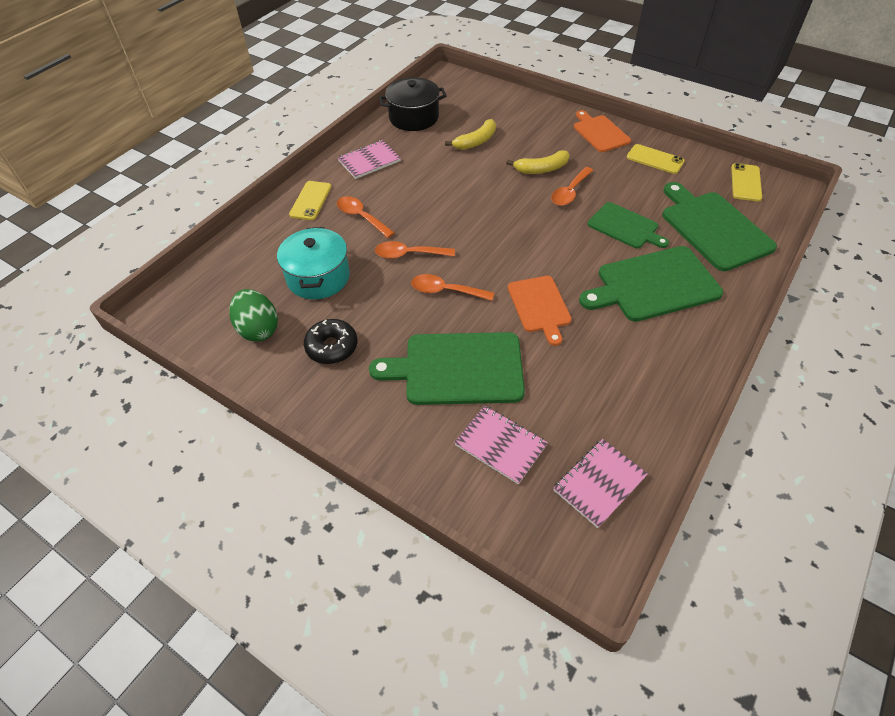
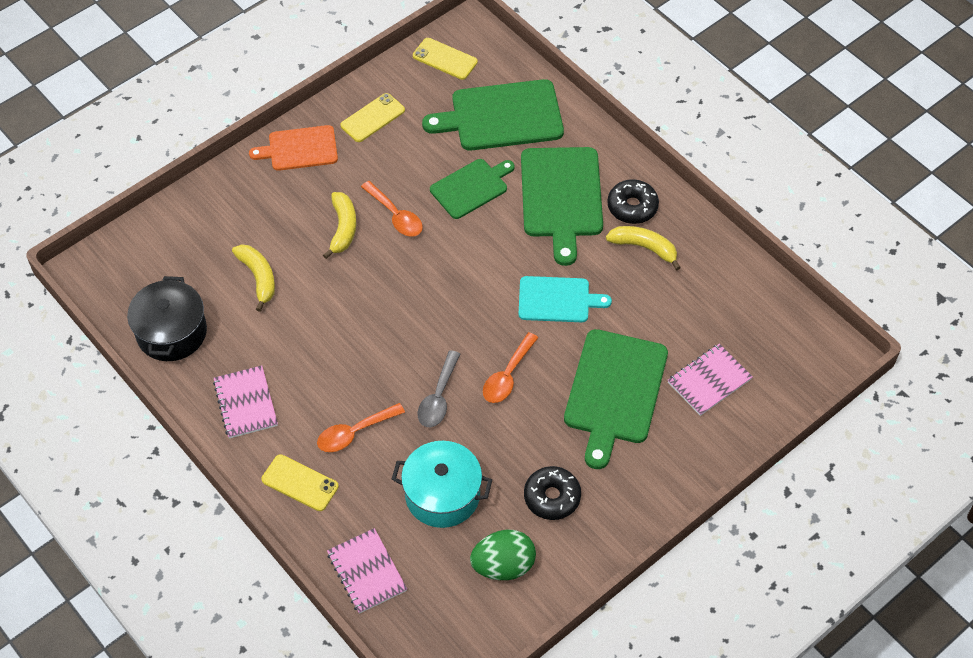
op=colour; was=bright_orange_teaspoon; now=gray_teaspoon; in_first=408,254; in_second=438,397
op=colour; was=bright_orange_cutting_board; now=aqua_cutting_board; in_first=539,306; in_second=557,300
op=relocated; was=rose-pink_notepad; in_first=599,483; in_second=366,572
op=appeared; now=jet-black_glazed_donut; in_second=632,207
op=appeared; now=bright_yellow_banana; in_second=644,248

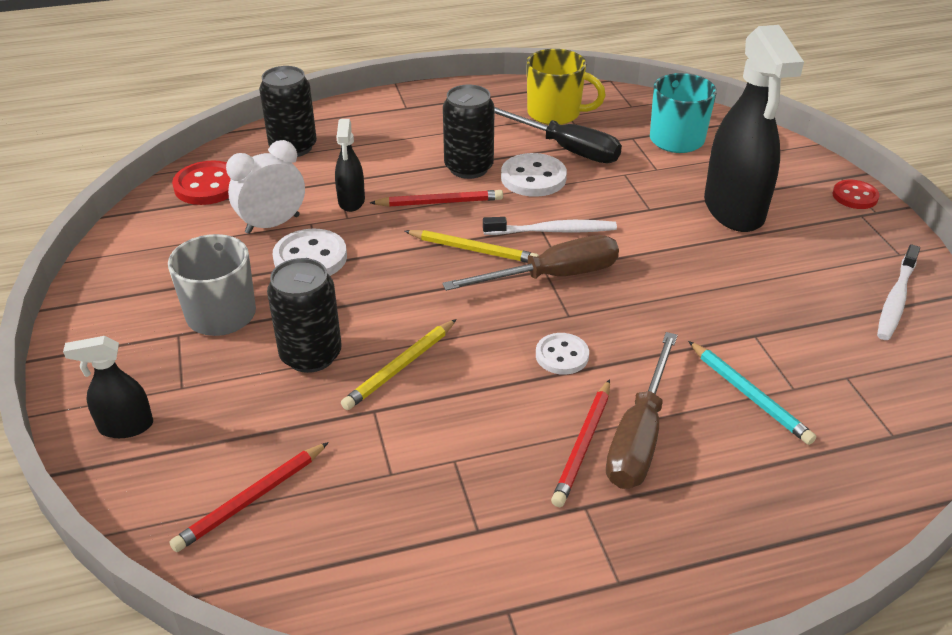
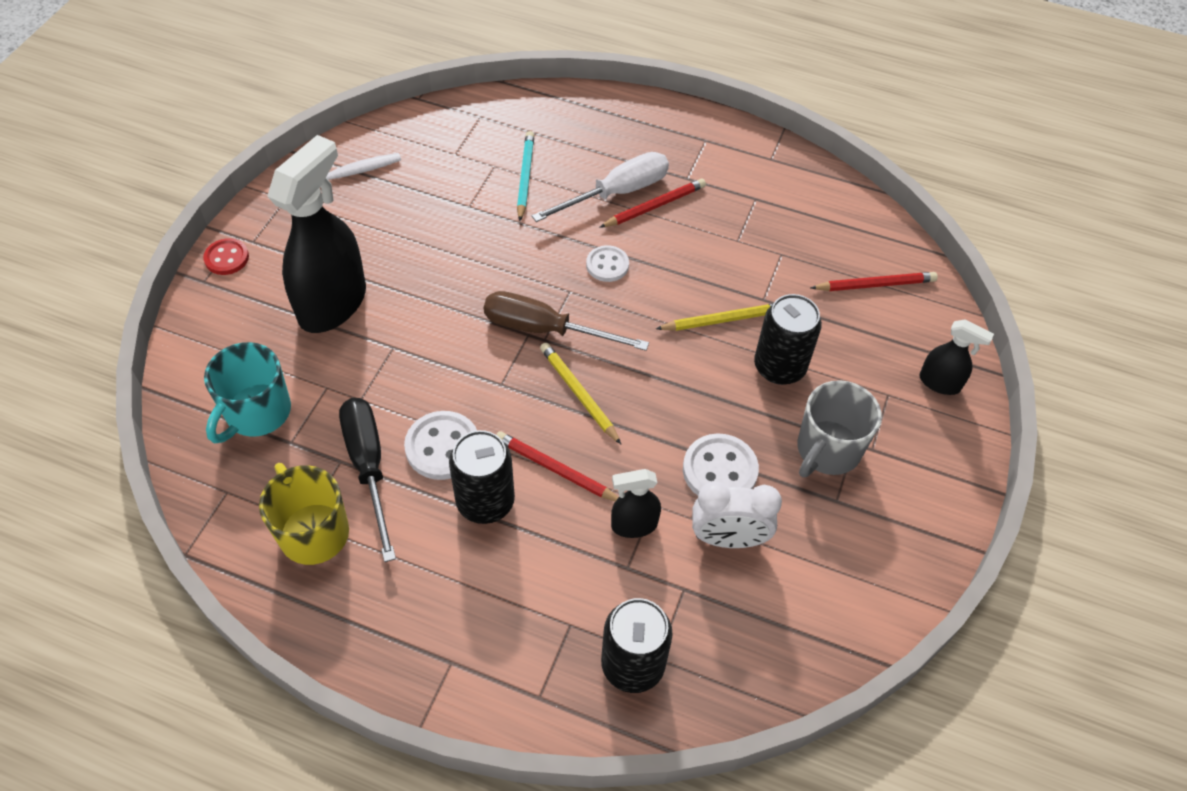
op=spun; was=jet-black_spray_bottle; in_first=351,201; in_second=634,525; clockwise=-135
op=missing; was=crimson_button; in_first=208,186
op=missing; was=snow-white_toothbrush; in_first=553,231
op=colour; was=brown_hand_screwdriver; now=snow-white_hand_screwdriver; in_first=639,435; in_second=617,193

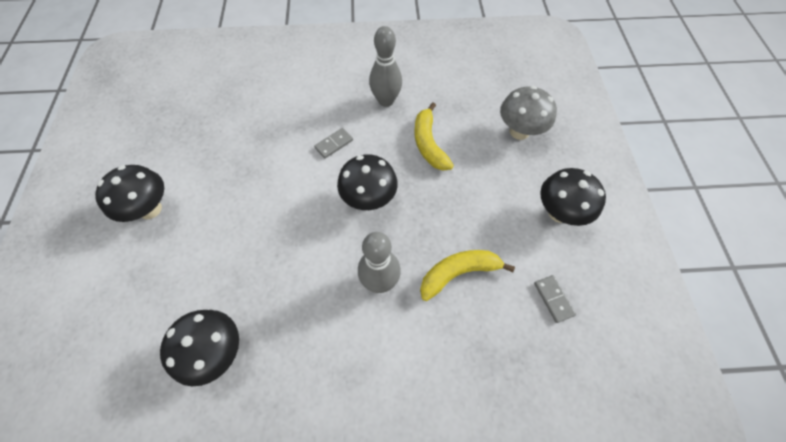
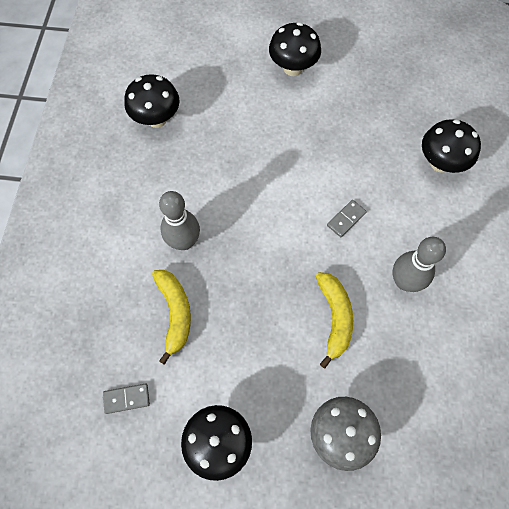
op=spun; was=bright_yellow_banana; in_first=428,144; in_second=334,318; clockwise=90
op=spun; was=gray_domino_piece; in_first=334,144; in_second=346,219; clockwise=75
op=relocated; was=jet-black_toadstool; in_first=369,199; in_second=440,163

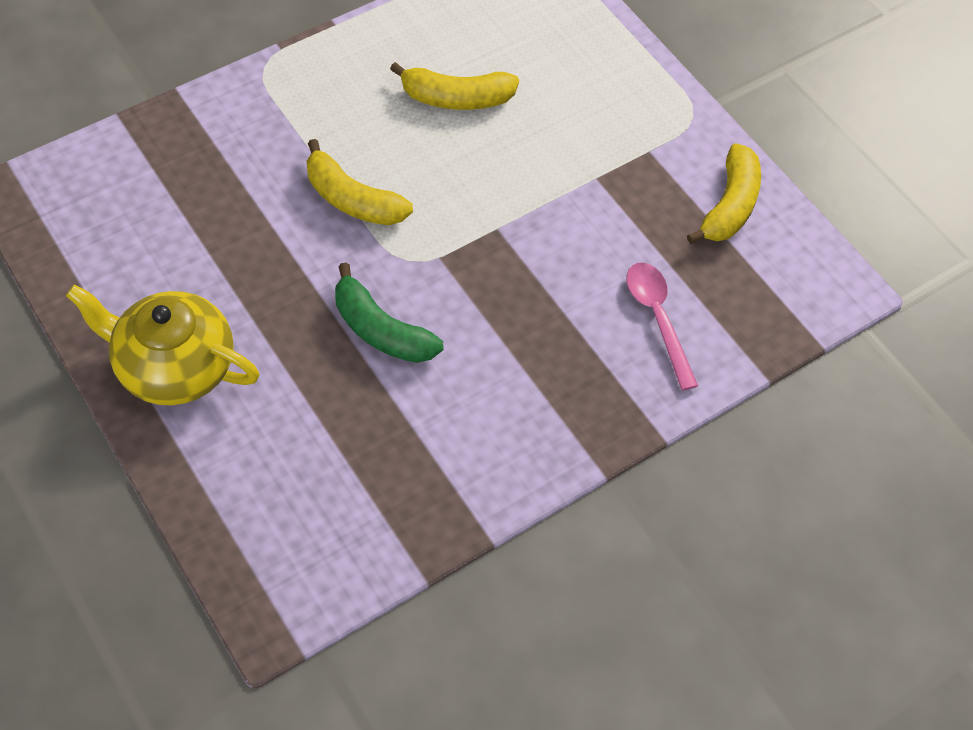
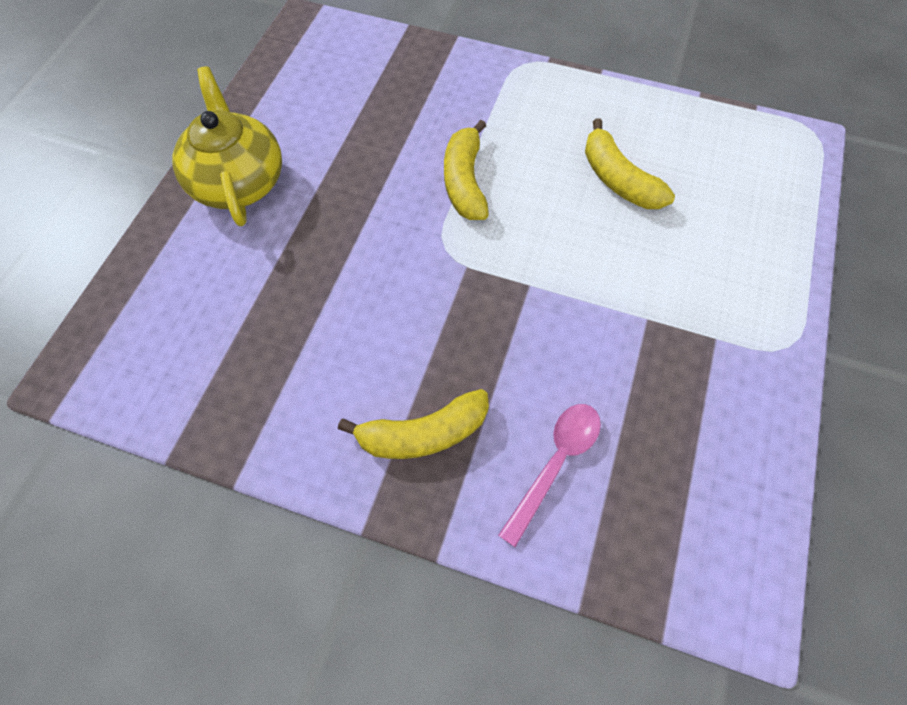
op=relocated; was=bright_yellow_banana; in_first=730,206; in_second=423,434
op=missing; was=leaf-green_banana; in_first=381,330

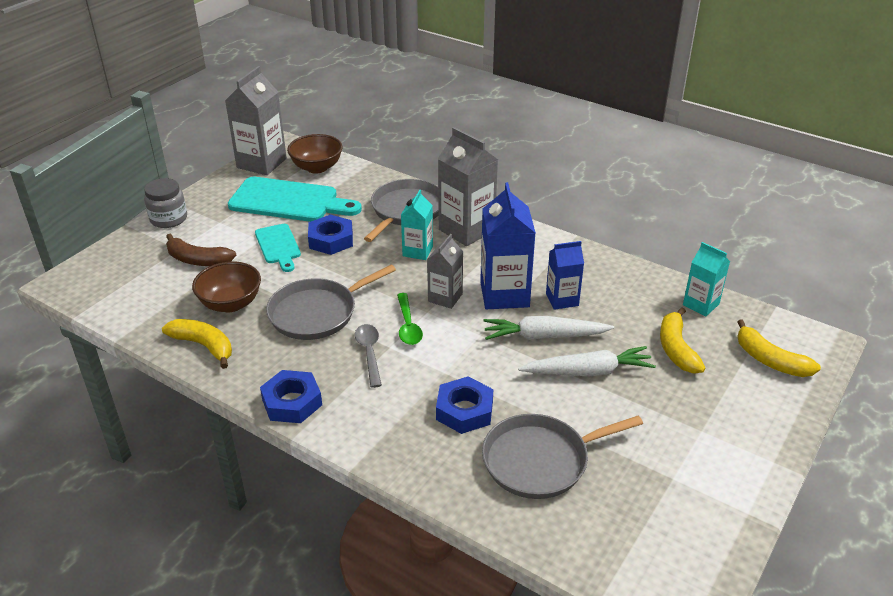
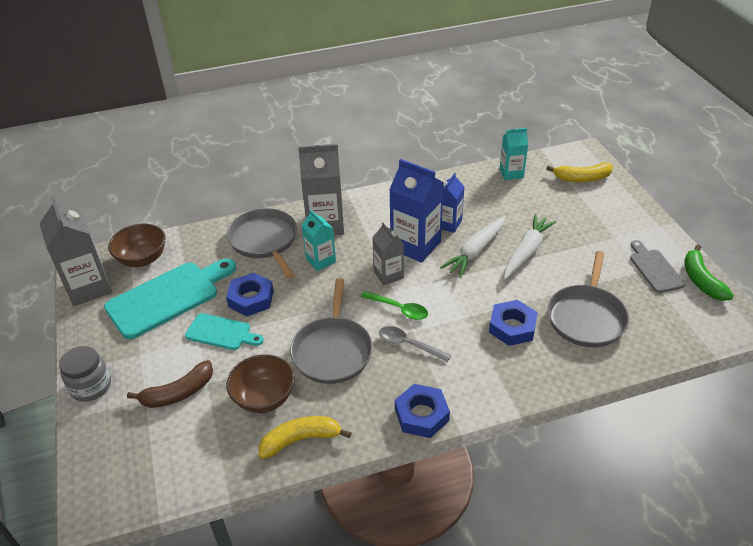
op=missing; was=bright_yellow_banana; in_first=676,349
op=appeared; now=gray_cutting_board; in_second=654,269
op=appeared; now=leaf-green_banana; in_second=701,280

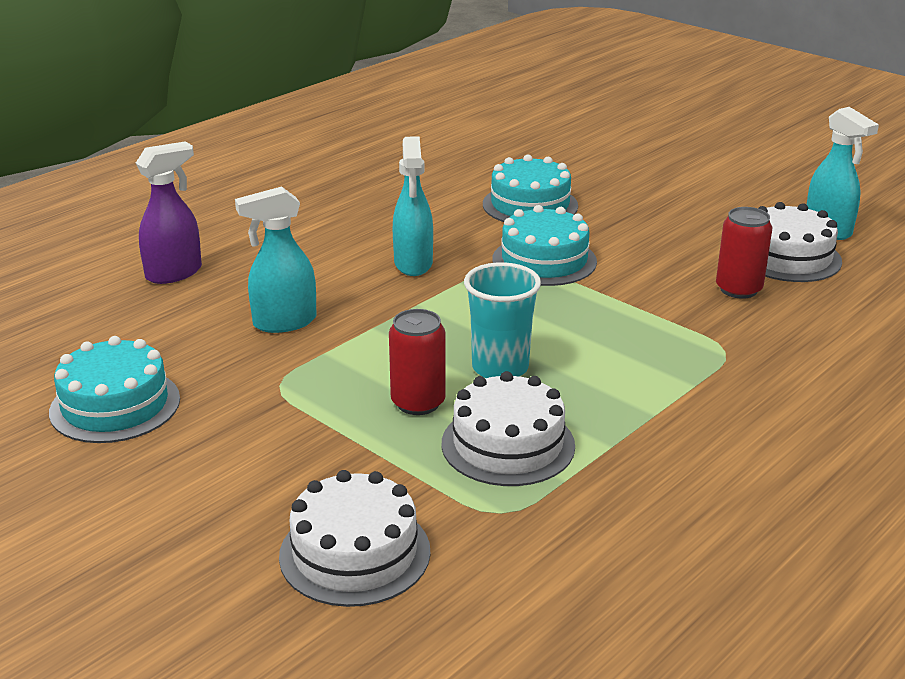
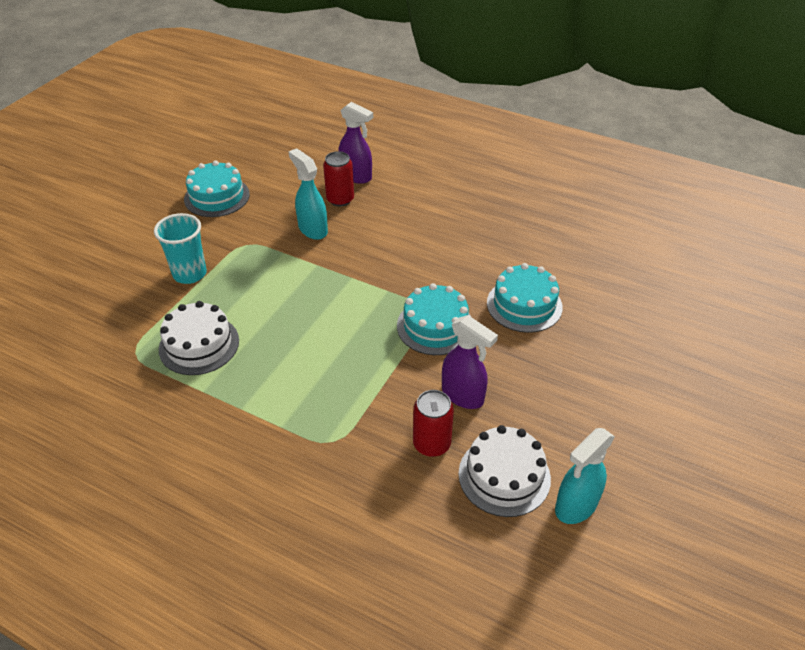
op=missing; was=aqua_spray_bottle; in_first=413,264
op=relocated; was=aqua_tumbler; in_first=500,368; in_second=190,274
op=relocated; was=crimson_soda_can; in_first=418,403; in_second=340,199
op=missing; was=snow-white_gateau; in_first=355,553
op=appeared; now=royal_purple_spray_bottle; in_second=463,396

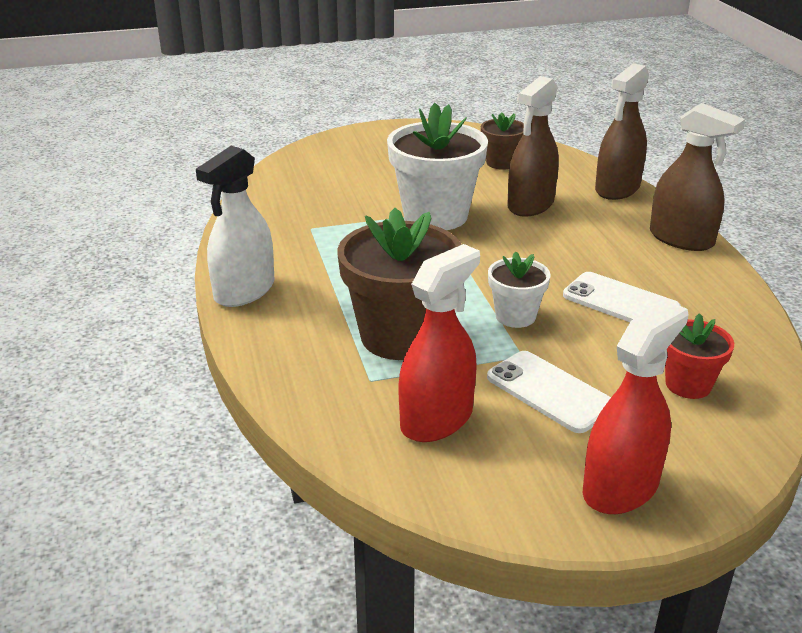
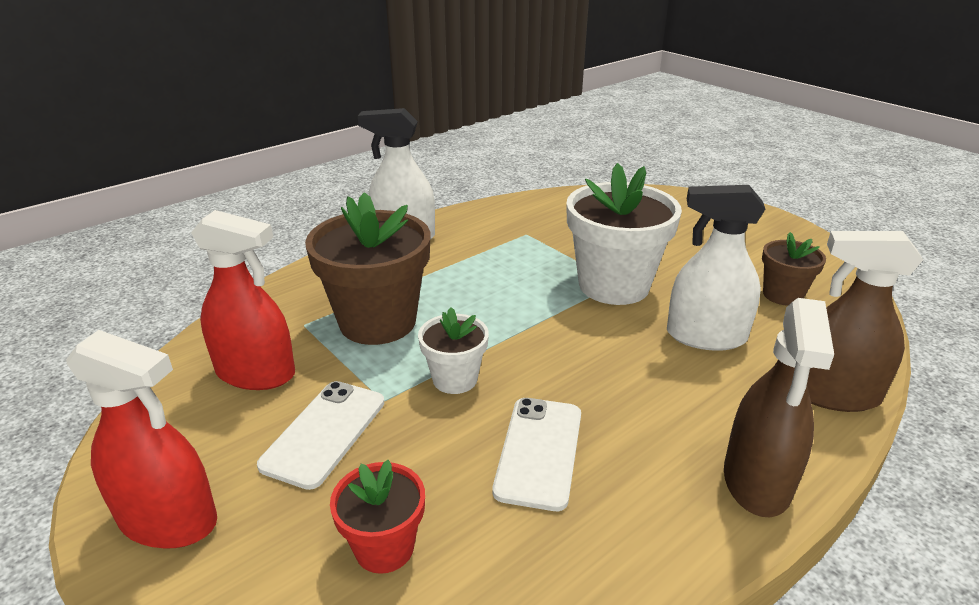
op=colour; was=brown_spray_bottle; now=snow-white_spray_bottle; in_first=530,205; in_second=705,336

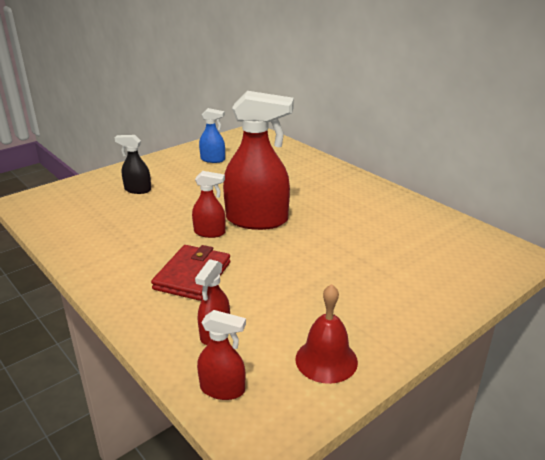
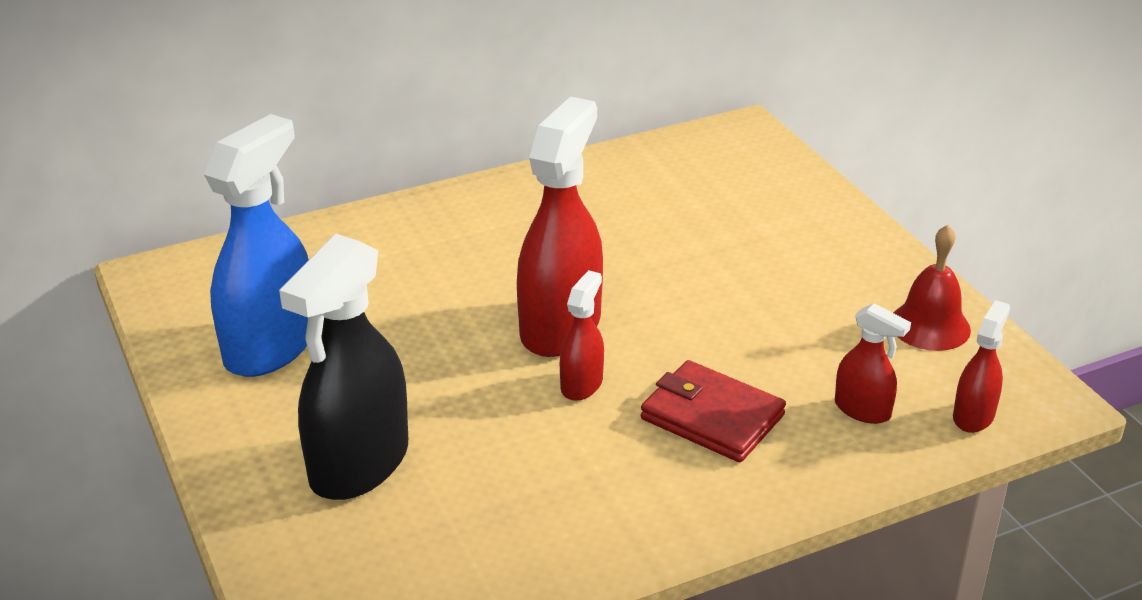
op=size; was=royal_blue_spray_bottle; in_first=213,159; in_second=271,346; ratio=2.03
op=size; was=jet-black_spray_bottle; in_first=137,190; in_second=359,464; ratio=2.03

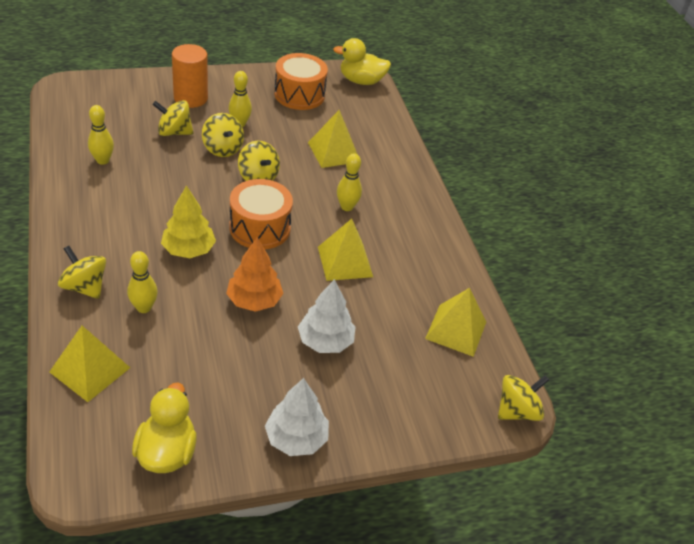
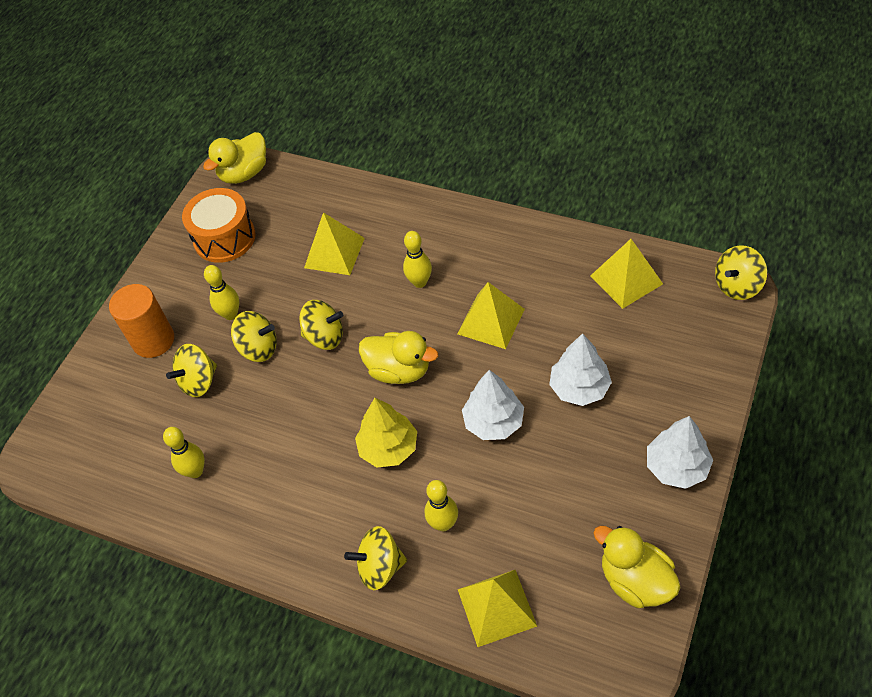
op=exchanged; was=bright_orange_toy_drum; now=bright_yellow_toy_duck; in_first=260,228; in_second=399,370
op=colour; was=bright_orange_toy_tree; now=snow-white_toy_tree; in_first=254,300; in_second=493,422
op=spun; was=bright_yellow_toy_top; in_first=517,410; in_second=737,286; clockwise=-135

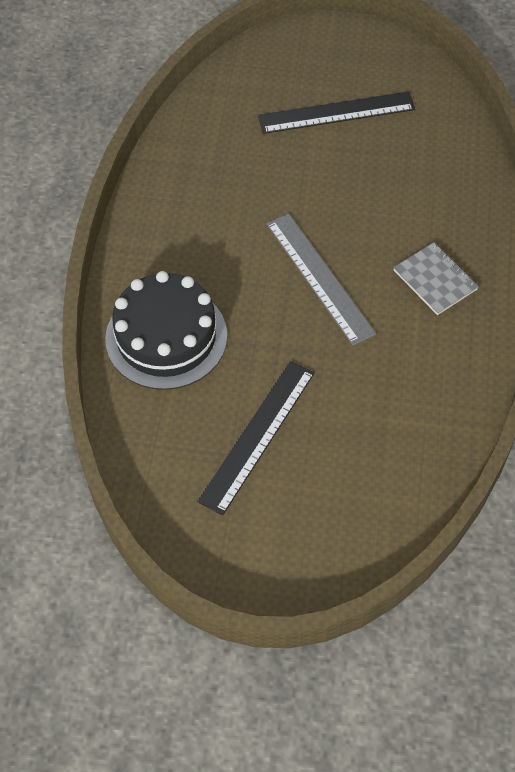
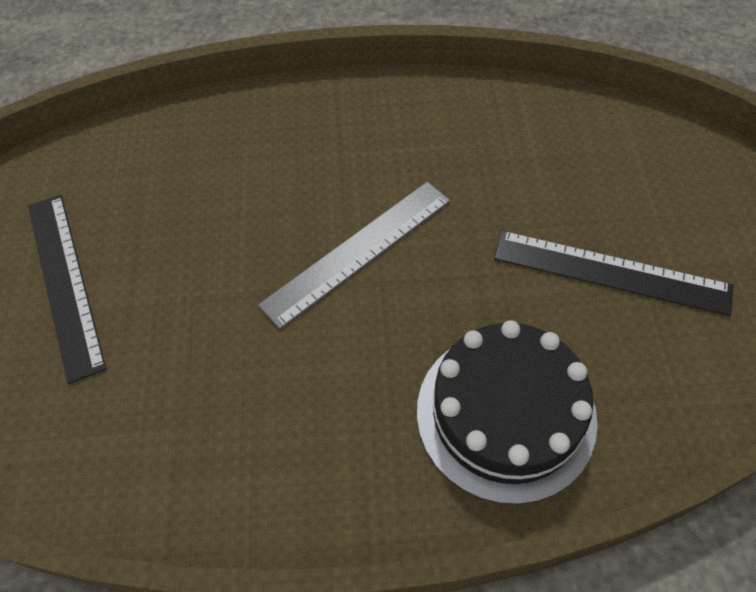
op=missing; was=gray_notepad; in_first=435,280

